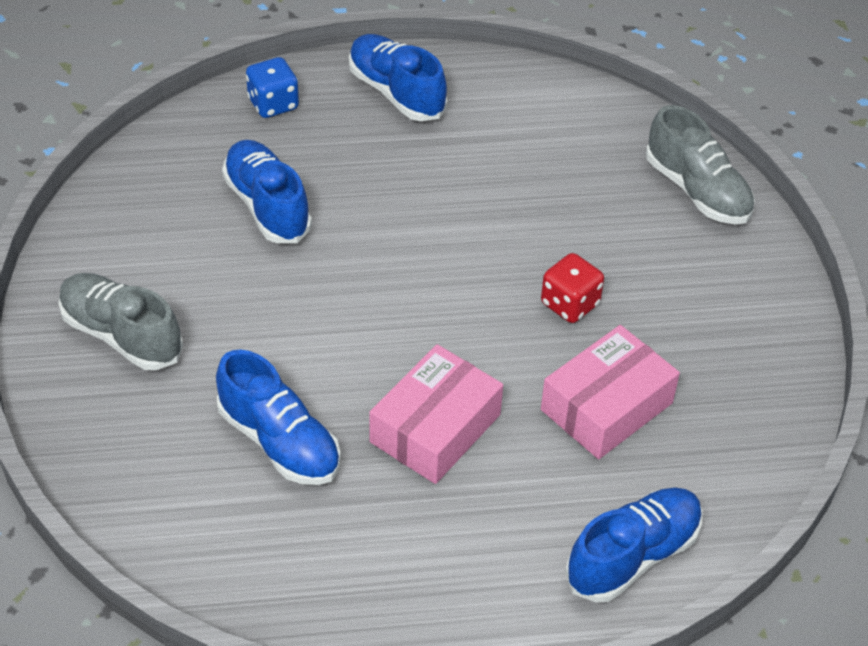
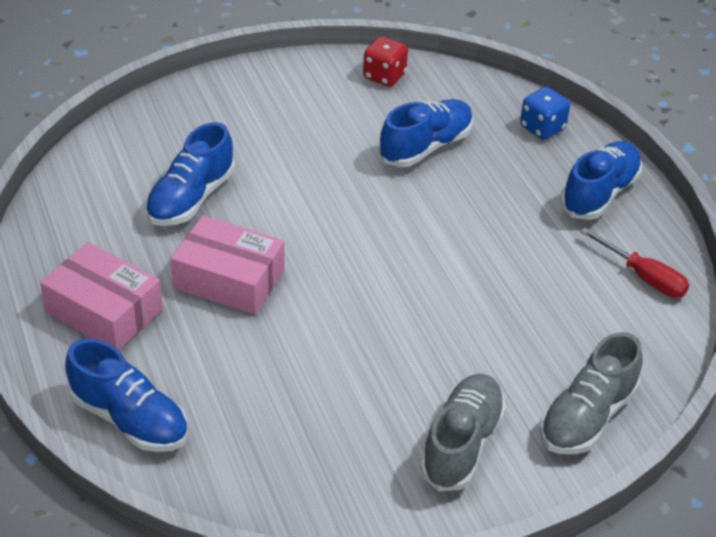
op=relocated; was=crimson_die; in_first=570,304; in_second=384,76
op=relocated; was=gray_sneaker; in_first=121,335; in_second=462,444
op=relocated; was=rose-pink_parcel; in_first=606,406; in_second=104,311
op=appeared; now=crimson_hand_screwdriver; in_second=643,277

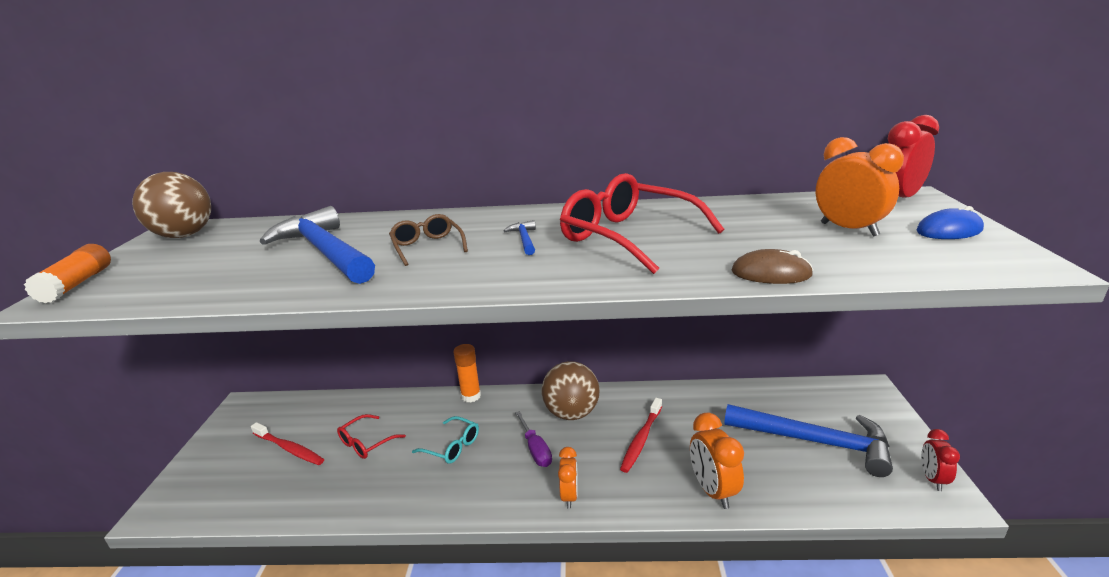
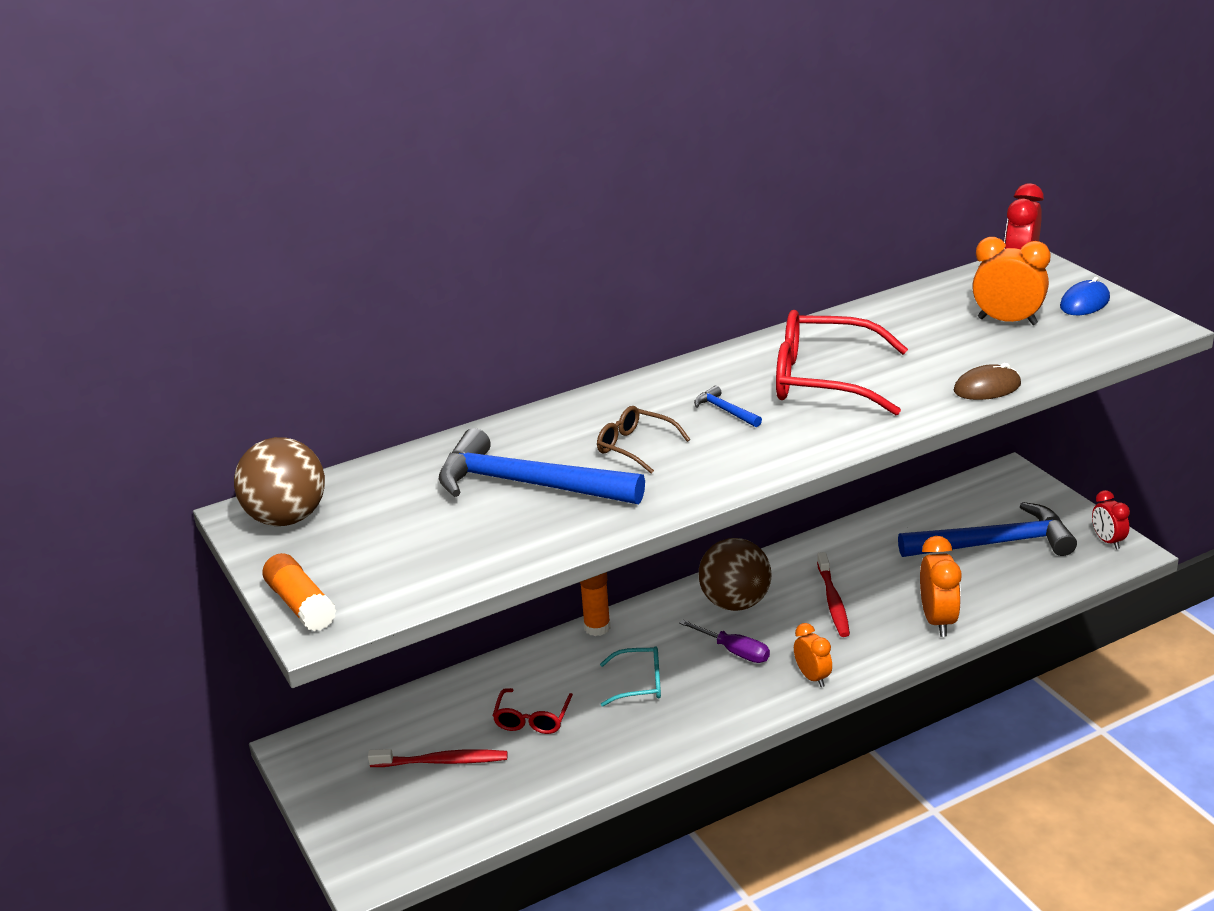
op=spun; was=bright_orange_clock; in_first=712,490; in_second=938,621; clockwise=-135

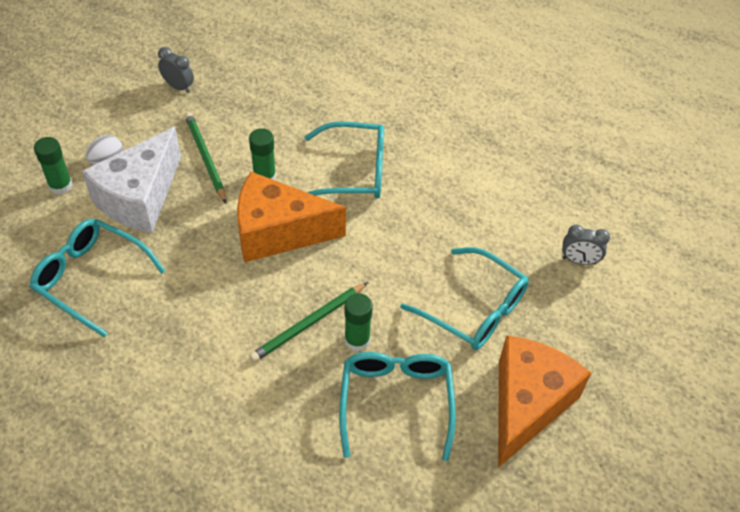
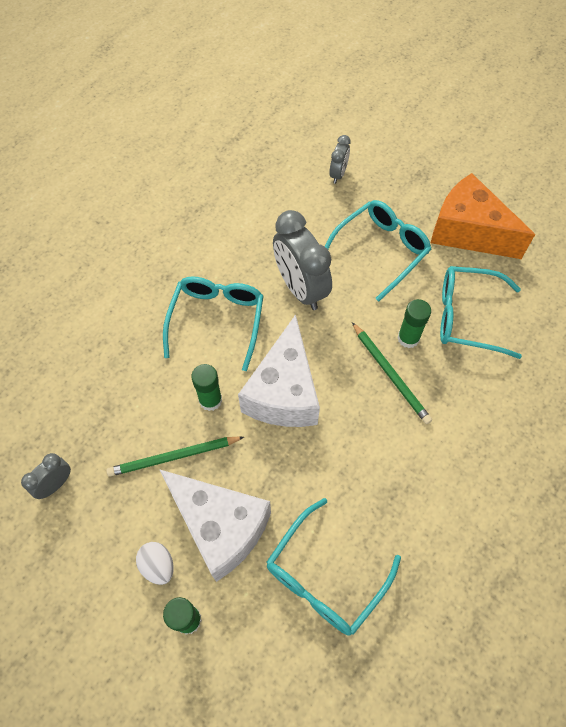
op=colour; was=bright_orange_piece_of_cheese; now=snow-white_piece_of_cheese; in_first=278,232; in_second=284,392
op=appeared; now=gray_clock; in_second=300,289

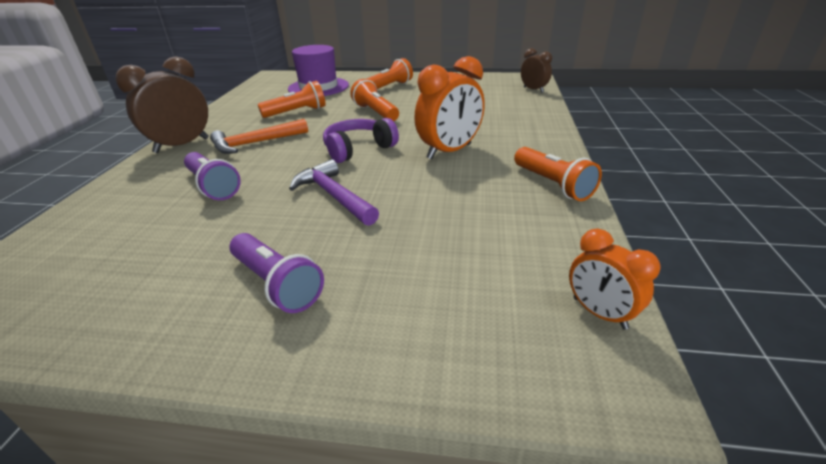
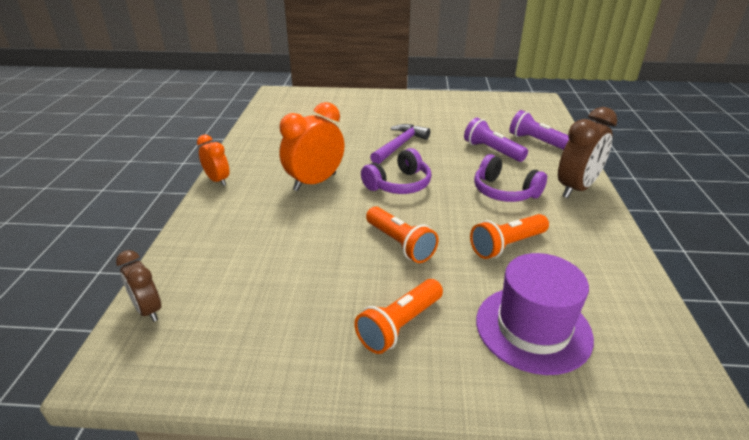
op=exchanged; was=bright_orange_claw_hammer; now=royal_purple_headset; in_first=256,143; in_second=504,191
op=missing; was=bright_orange_flashlight; in_first=552,184
op=spun; was=royal_purple_claw_hammer; in_first=334,196; in_second=399,145; clockwise=-105
op=relocated; was=bright_orange_clock; in_first=599,313; in_second=217,180
op=relocated; was=royal_purple_flashlight; in_first=277,284; in_second=537,142

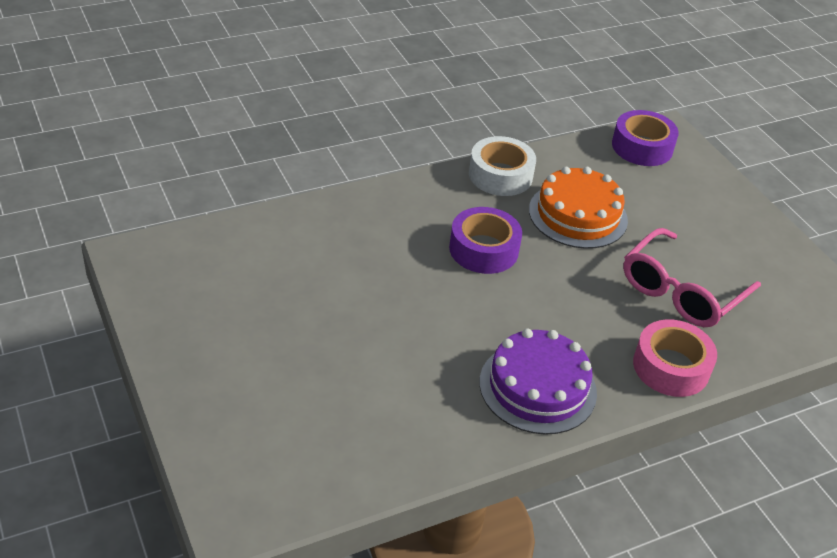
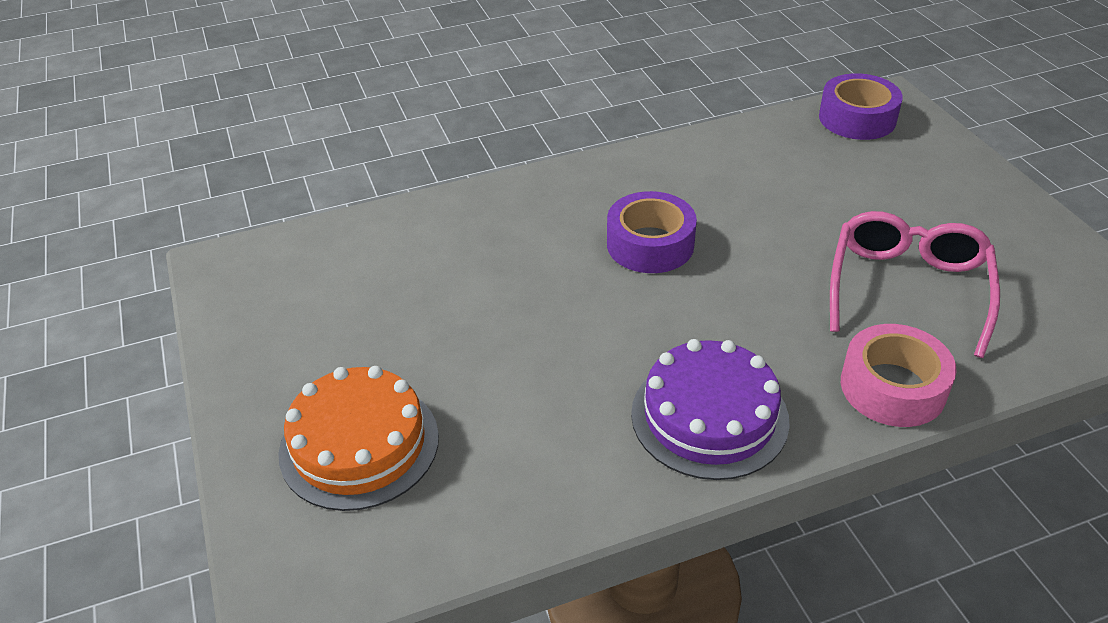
op=missing; was=snow-white_tape; in_first=500,175
op=relocated; was=bright_orange_gateau; in_first=578,215; in_second=359,444
op=spun; was=rose-pink_spectacles; in_first=681,291; in_second=907,289; clockwise=150

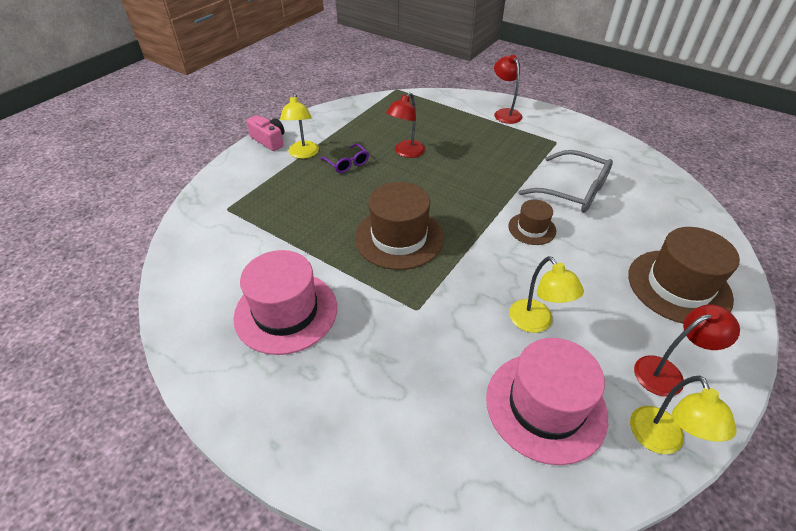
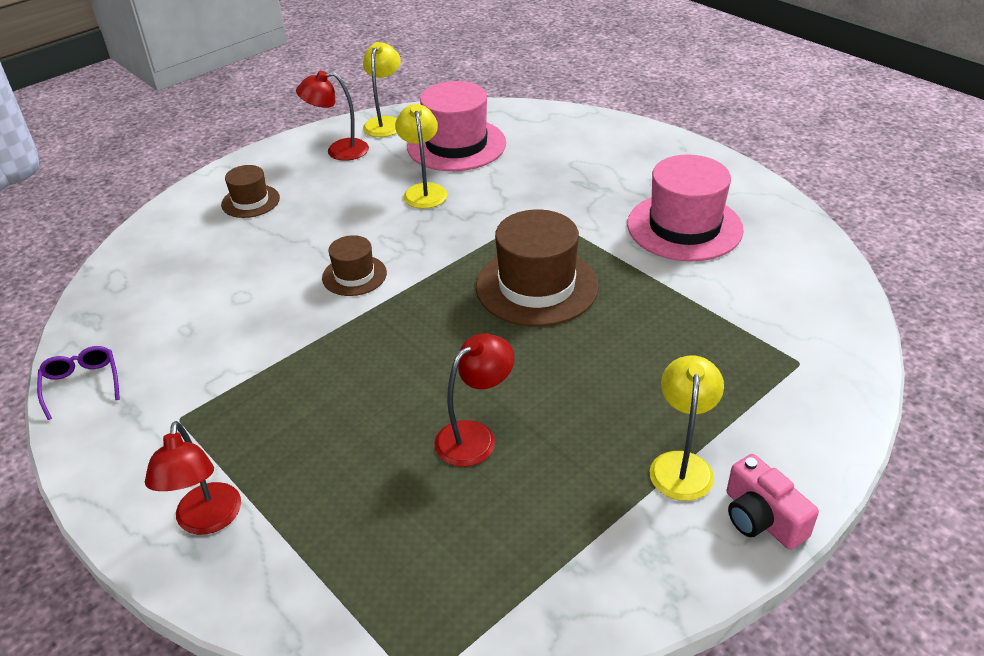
op=relocated; was=royal_purple_spectacles; in_first=347,163; in_second=82,384
op=missing; was=gray_spectacles; in_first=573,191
op=size; was=brown_top_hat; in_first=678,286; in_second=250,201; ratio=0.54

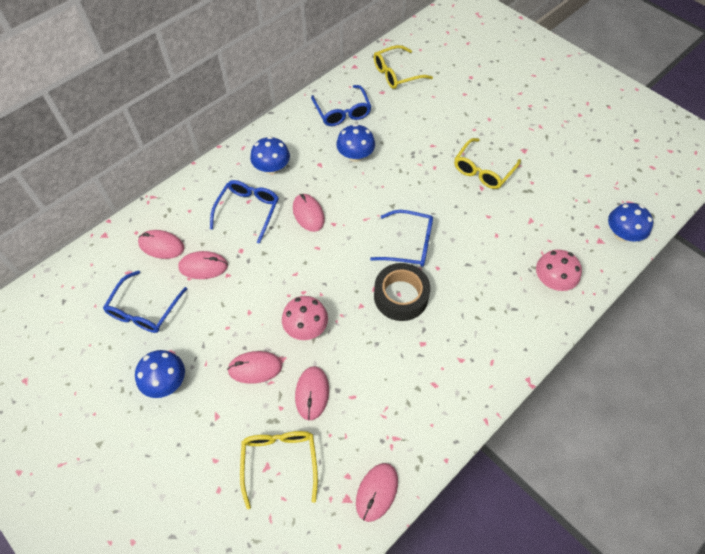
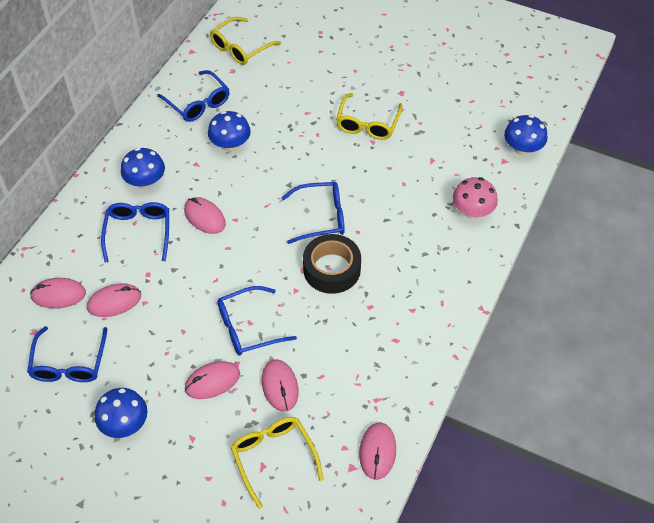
op=exchanged; was=rose-pink_toadstool; now=royal_blue_spectacles; in_first=306,327; in_second=248,327

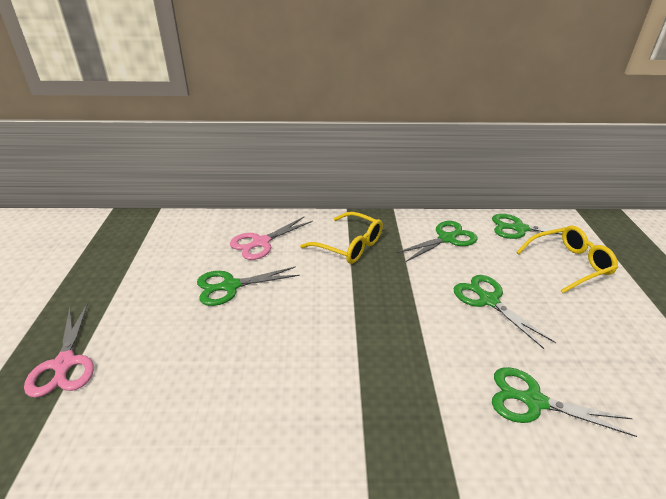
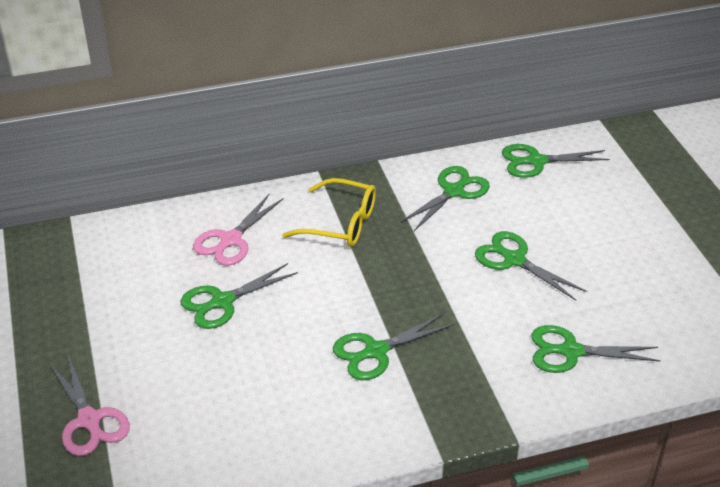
op=missing; was=bright_yellow_spectacles; in_first=569,264
op=appeared; now=leaf-green_shears; in_second=376,351

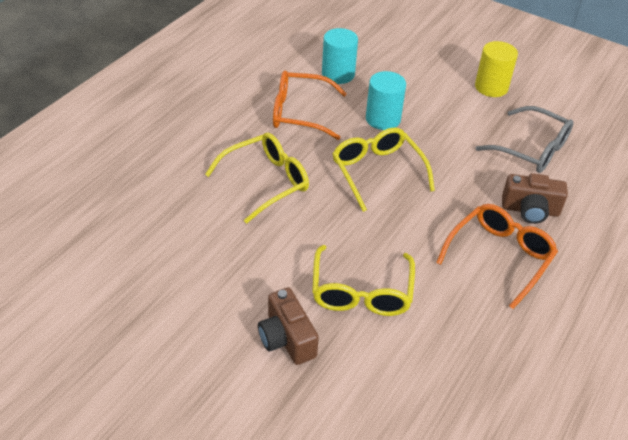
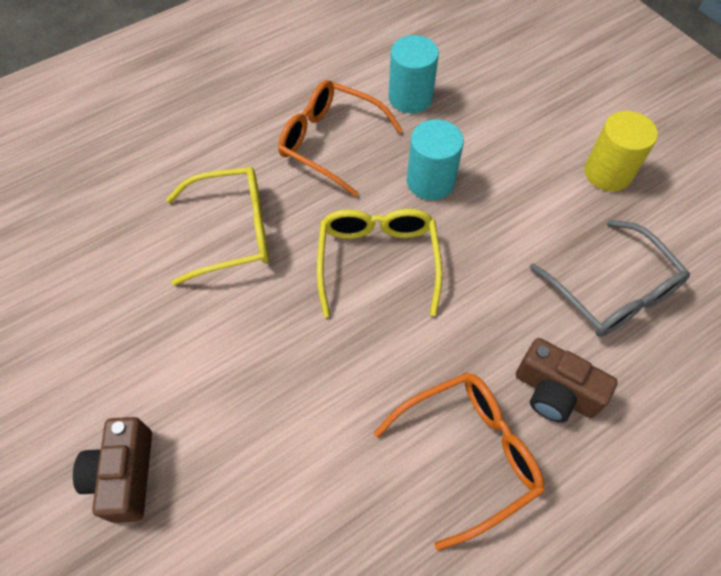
op=missing; was=bright_yellow_spectacles; in_first=361,292

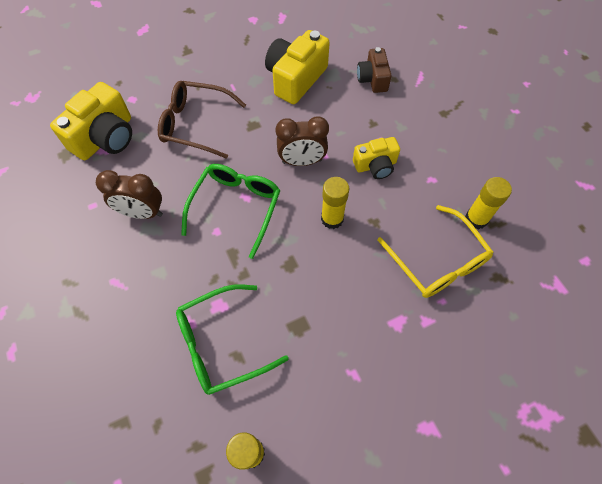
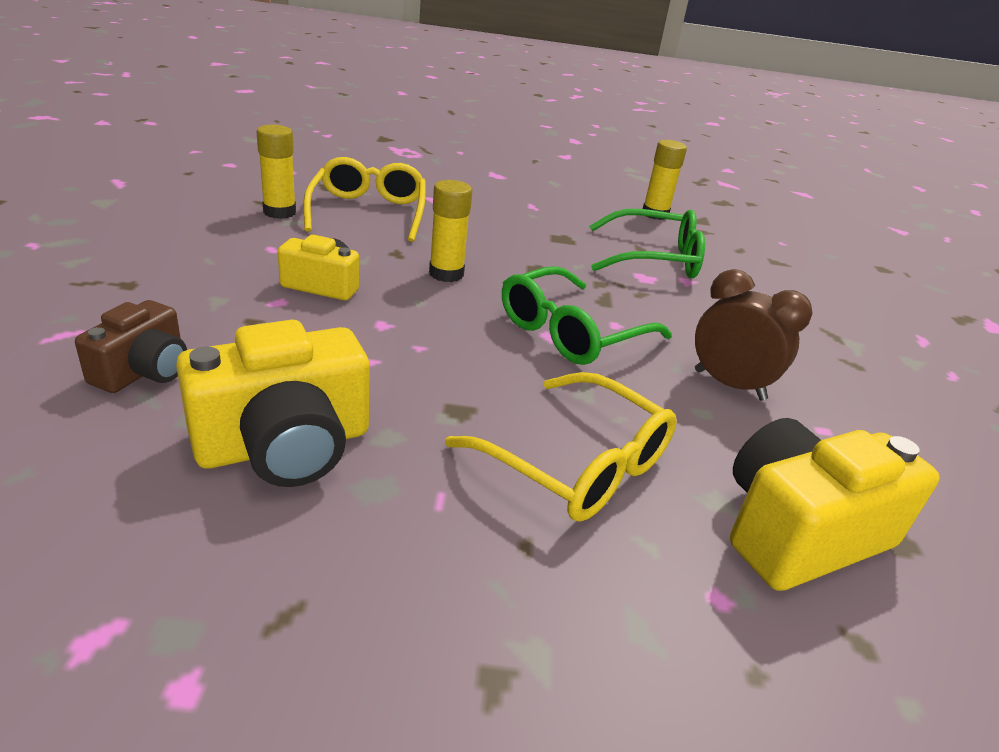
op=colour; was=brown_spectacles; now=bright_yellow_spectacles; in_first=196,124; in_second=575,463
op=missing; was=brown_clock; in_first=302,161

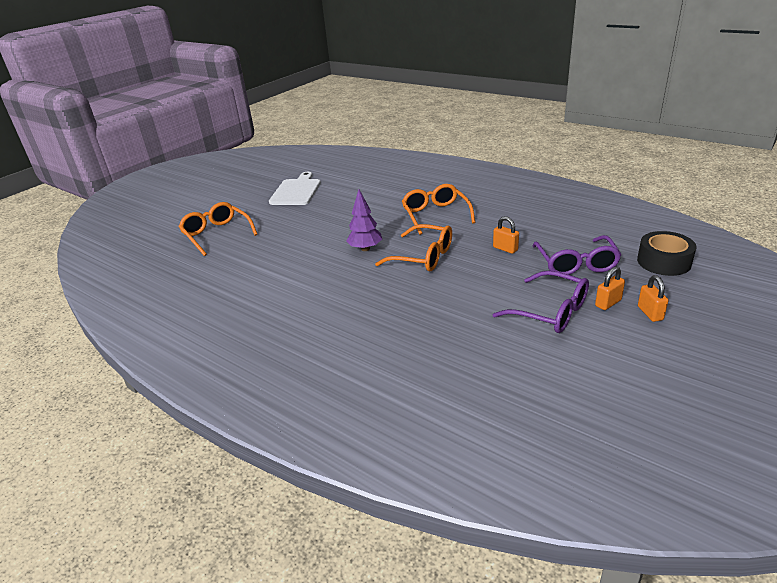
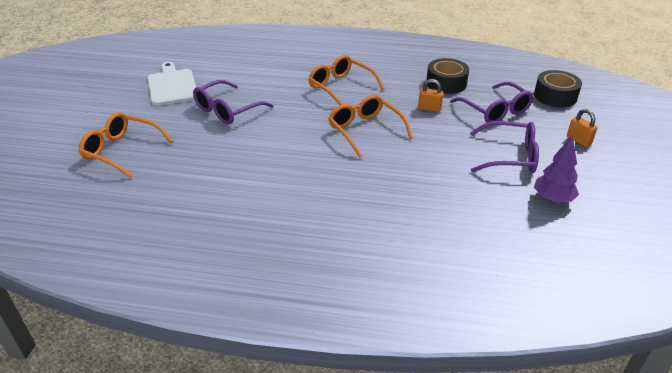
op=relocated; was=royal_purple_toy_tree; in_first=365,249; in_second=552,199
op=spun; was=bright_orange_spectacles; in_first=423,257; in_second=365,130; clockwise=-120
op=missing; was=bright_orange_small_lock; in_first=608,303
op=appeared; now=jet-black_tape; in_second=446,83
op=appeared; now=royal_purple_spectacles; in_second=227,110

